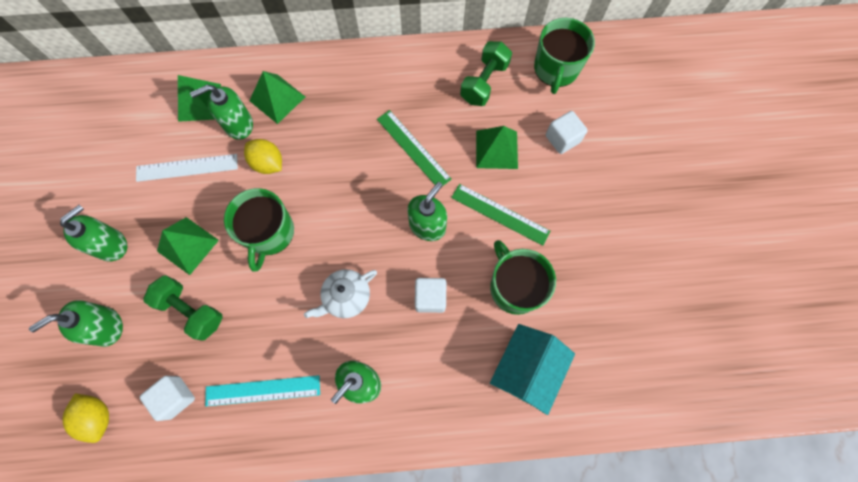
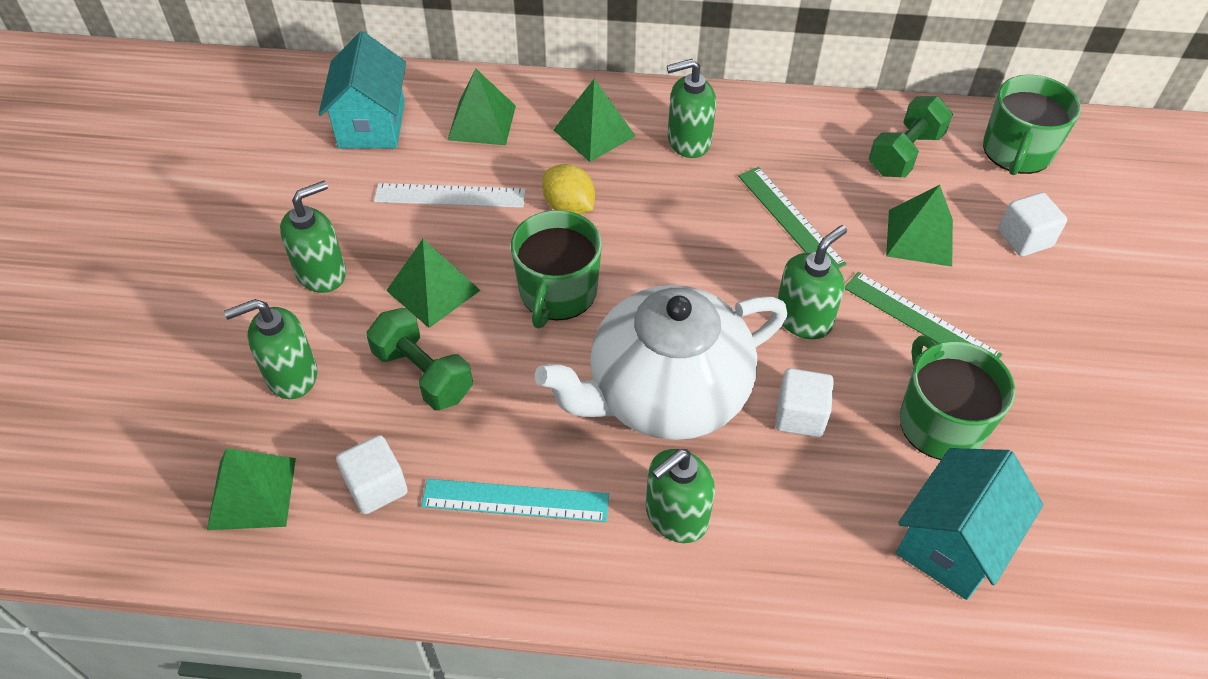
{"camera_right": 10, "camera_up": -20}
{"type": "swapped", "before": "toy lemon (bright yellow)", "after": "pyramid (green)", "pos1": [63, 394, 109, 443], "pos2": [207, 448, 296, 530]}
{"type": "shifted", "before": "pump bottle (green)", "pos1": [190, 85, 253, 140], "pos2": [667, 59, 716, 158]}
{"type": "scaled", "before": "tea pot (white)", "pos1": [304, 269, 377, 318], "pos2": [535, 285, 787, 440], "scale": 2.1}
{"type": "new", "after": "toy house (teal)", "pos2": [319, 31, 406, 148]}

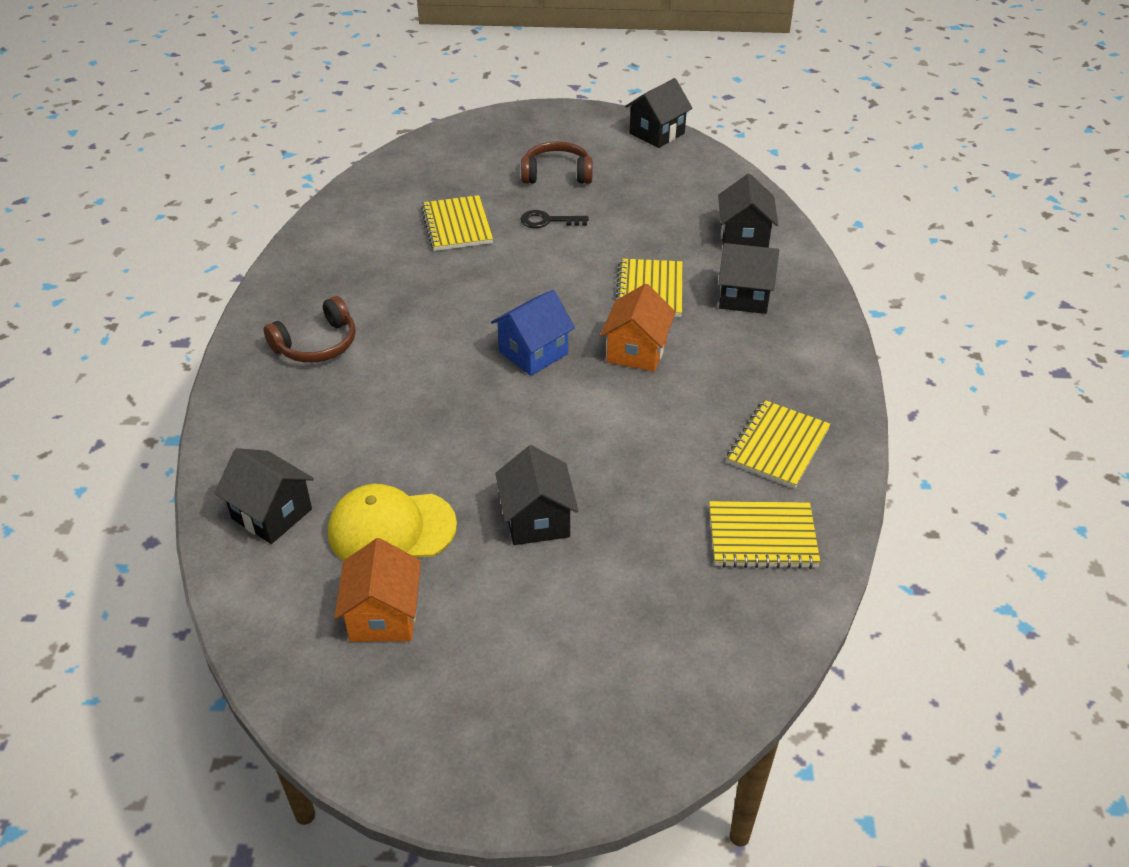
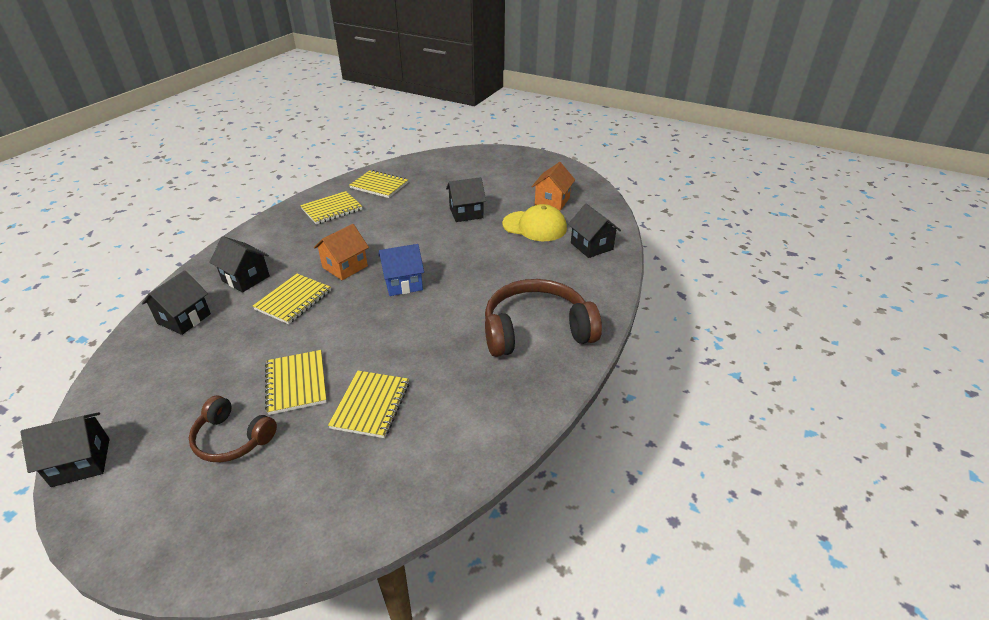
{"camera_right": -155, "camera_up": -5}
{"type": "scaled", "before": "headset (dark brown)", "pos1": [264, 296, 356, 363], "pos2": [485, 279, 602, 357], "scale": 1.73}
{"type": "rotated", "before": "toy house (ebony)", "pos1": [495, 445, 578, 545], "pos2": [446, 177, 486, 222], "turn": 60}
{"type": "swapped", "before": "latchkey (ebony)", "after": "exercise book (bright yellow)", "pos1": [520, 210, 589, 228], "pos2": [265, 350, 327, 415]}

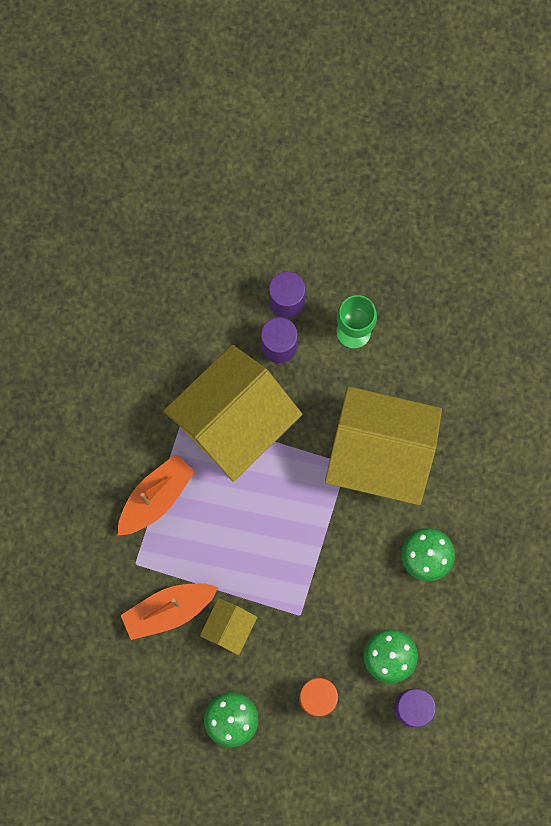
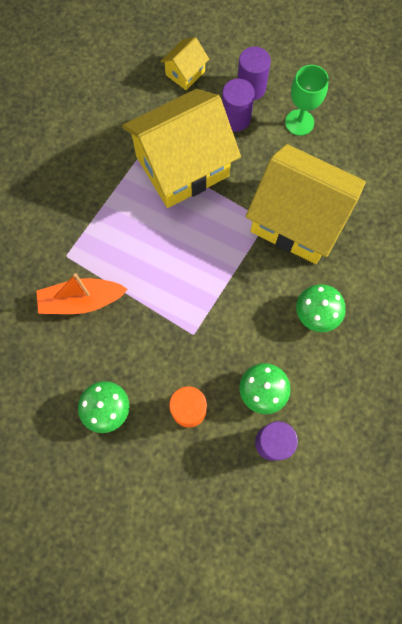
{"camera_right": 15, "camera_up": -5}
{"type": "gone", "before": "toy boat (orange-coloured)", "pos1": [118, 454, 195, 536]}
{"type": "shifted", "before": "toy house (bright yellow)", "pos1": [200, 598, 257, 655], "pos2": [160, 37, 209, 90]}

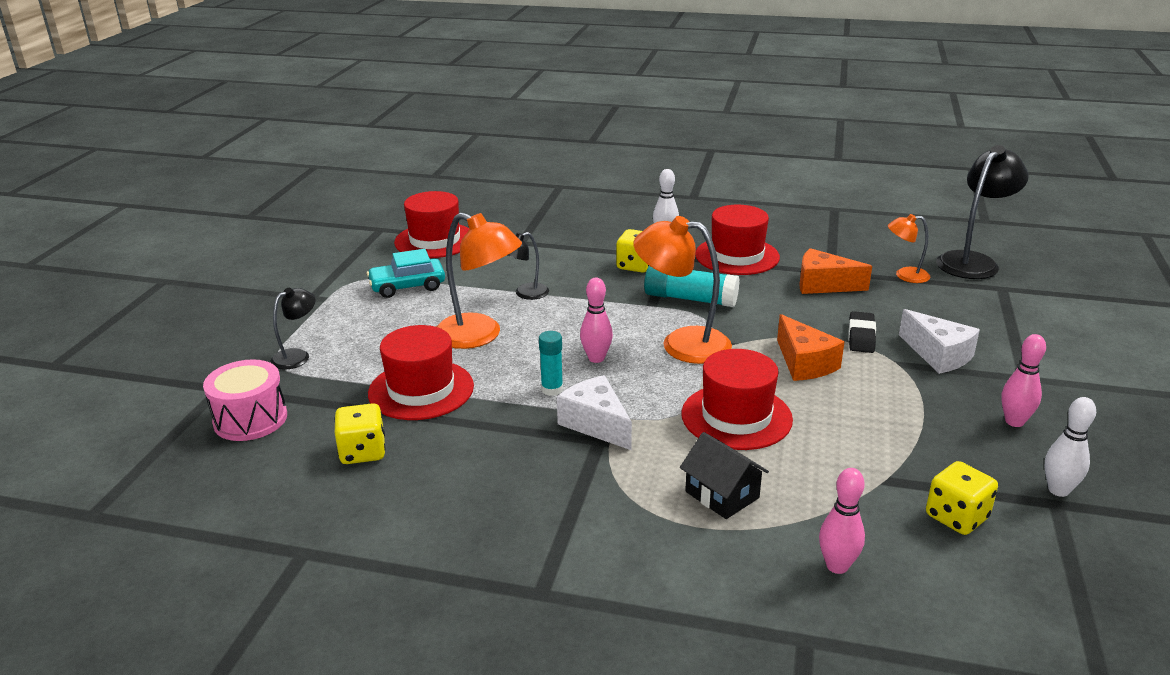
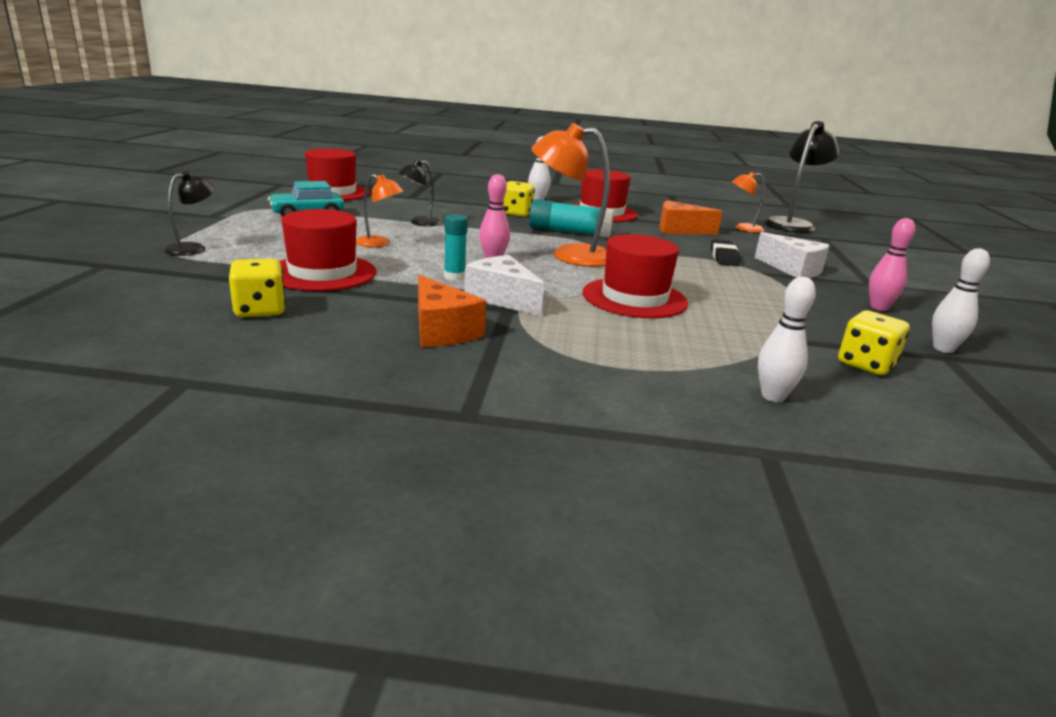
{"camera_right": -10, "camera_up": -5}
{"type": "gone", "before": "drum (rosy)", "pos1": [203, 359, 287, 441]}
{"type": "scaled", "before": "lamp (orange-coloured)", "pos1": [436, 213, 522, 349], "pos2": [356, 174, 404, 247], "scale": 0.54}
{"type": "gone", "before": "toy house (ebony)", "pos1": [680, 432, 769, 519]}
{"type": "shifted", "before": "cheese (orange-coloured)", "pos1": [777, 314, 844, 381], "pos2": [418, 275, 486, 347]}
{"type": "repainted", "before": "tenpin (rosy)", "after": "tenpin (white)", "pos1": [819, 468, 865, 574], "pos2": [758, 277, 816, 402]}

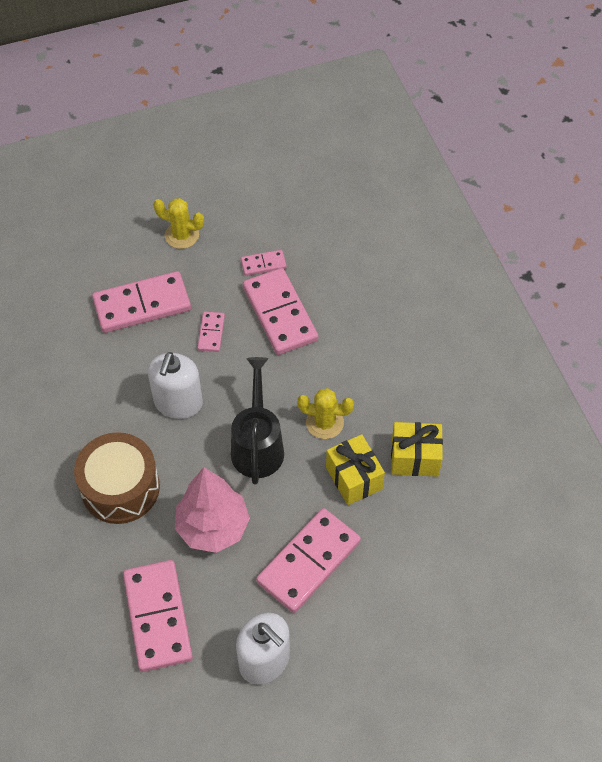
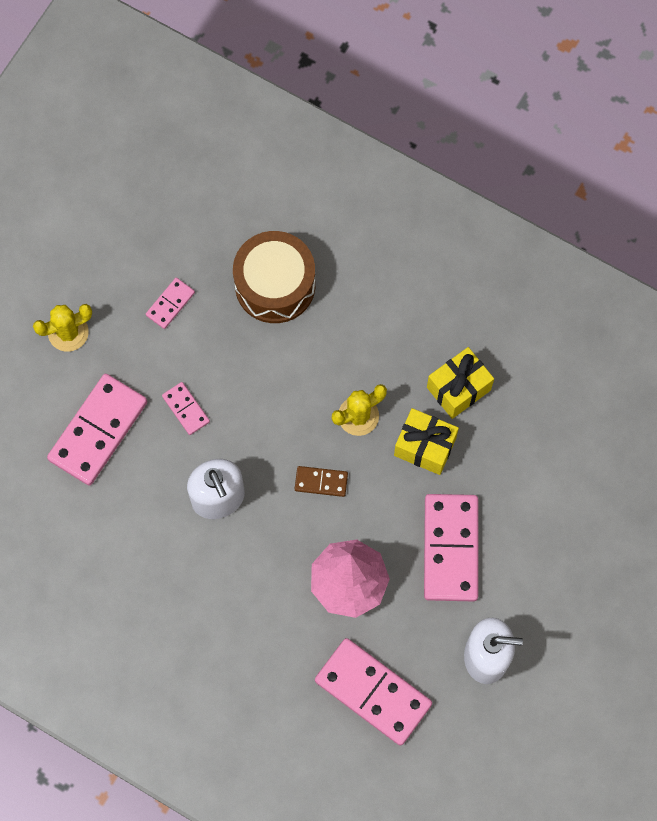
{"camera_right": -40, "camera_up": 15}
{"type": "shifted", "before": "drum (dark brown)", "pos1": [74, 432, 160, 524], "pos2": [233, 231, 315, 323]}
{"type": "swapped", "before": "watering can (ebony)", "after": "domino piece (dark brown)", "pos1": [231, 357, 284, 485], "pos2": [295, 466, 348, 497]}
{"type": "gone", "before": "domino piece (rosy)", "pos1": [243, 268, 318, 355]}

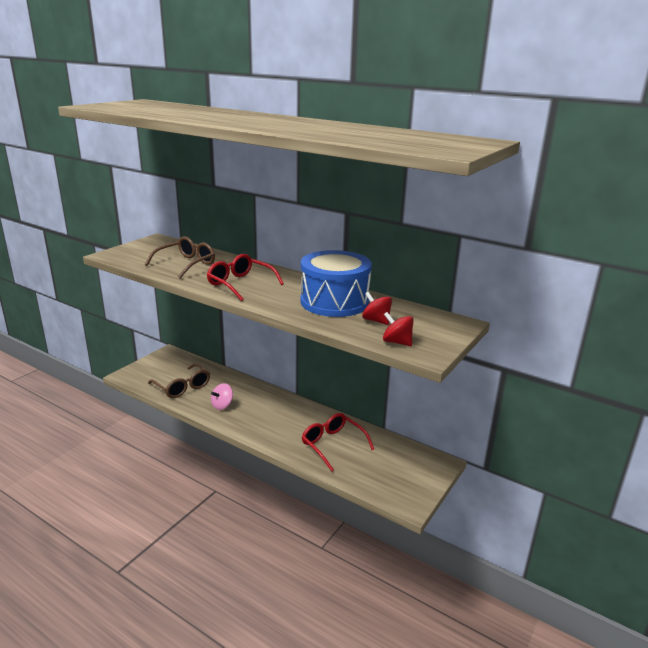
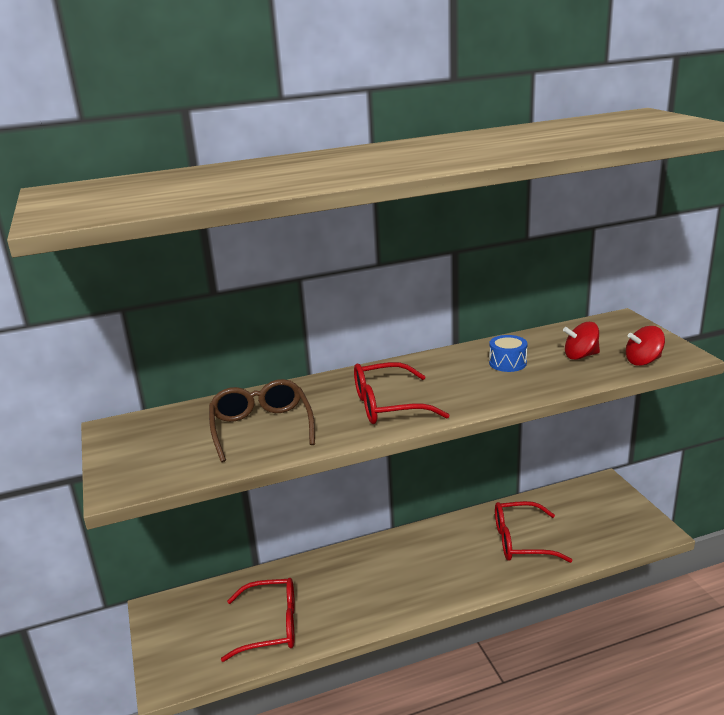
{"camera_right": -50, "camera_up": 0}
{"type": "repainted", "before": "spectacles (dark brown)", "after": "spectacles (red)", "pos1": [148, 363, 210, 398], "pos2": [221, 578, 295, 662]}
{"type": "gone", "before": "spinning top (rosy)", "pos1": [211, 383, 233, 410]}
{"type": "scaled", "before": "drum (cobalt)", "pos1": [300, 250, 372, 317], "pos2": [489, 335, 527, 372], "scale": 0.4}

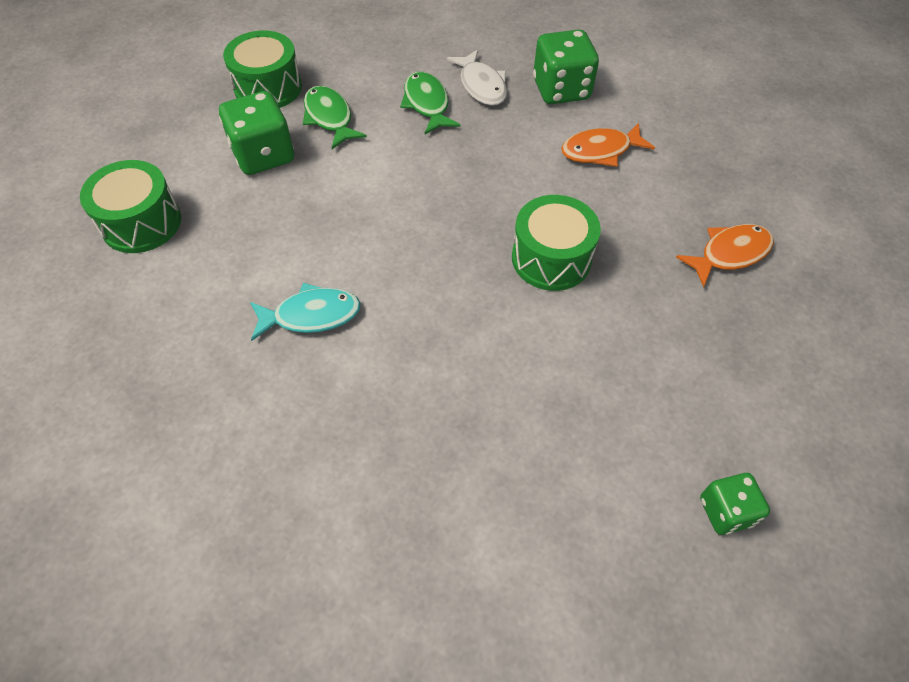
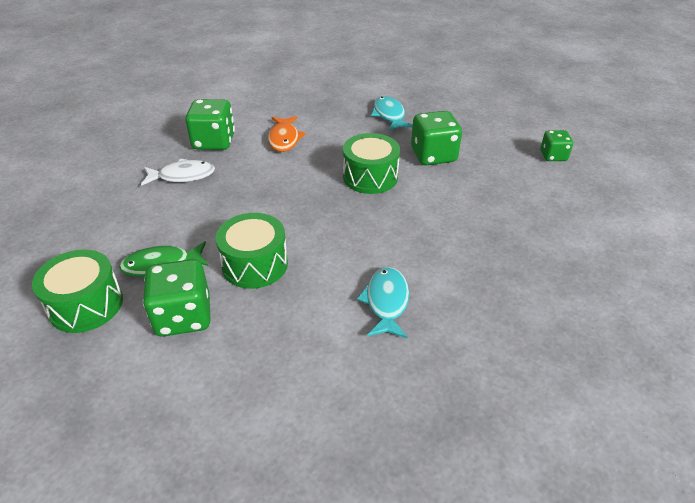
{"camera_right": -75, "camera_up": -15}
{"type": "shifted", "before": "drum (green)", "pos1": [80, 160, 181, 253], "pos2": [216, 213, 288, 289]}
{"type": "gone", "before": "fish figure (green)", "pos1": [400, 72, 460, 134]}
{"type": "repainted", "before": "fish figure (orange-coloured)", "after": "fish figure (teal)", "pos1": [676, 224, 774, 288], "pos2": [371, 96, 413, 131]}
{"type": "new", "after": "game die (green)", "pos2": [411, 111, 462, 165]}

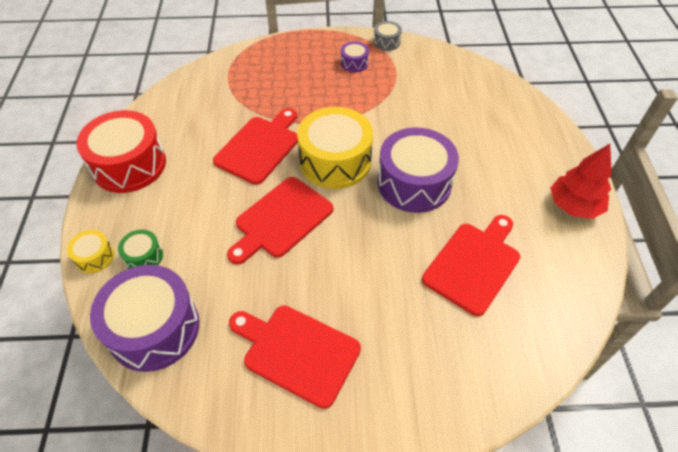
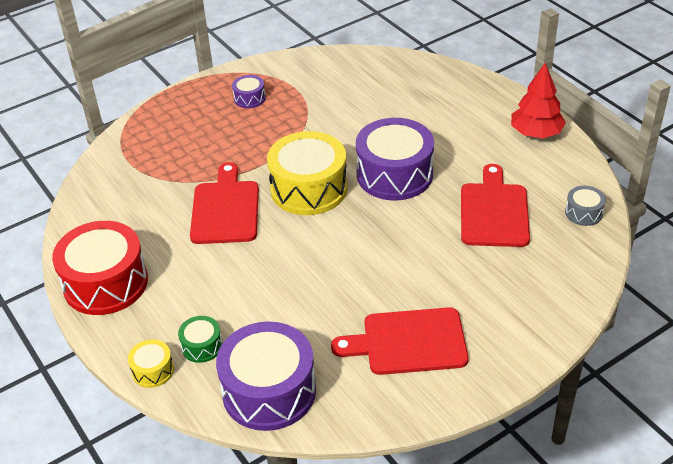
{"camera_right": -30, "camera_up": -10}
{"type": "gone", "before": "cutting board (red)", "pos1": [227, 177, 333, 265]}
{"type": "shifted", "before": "drum (grey)", "pos1": [373, 21, 402, 51], "pos2": [565, 186, 606, 226]}

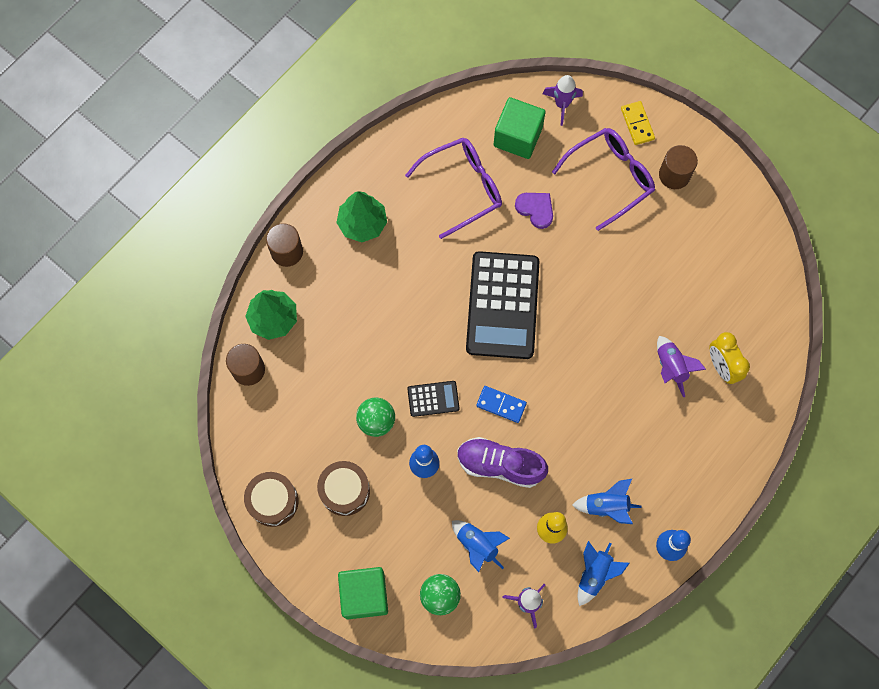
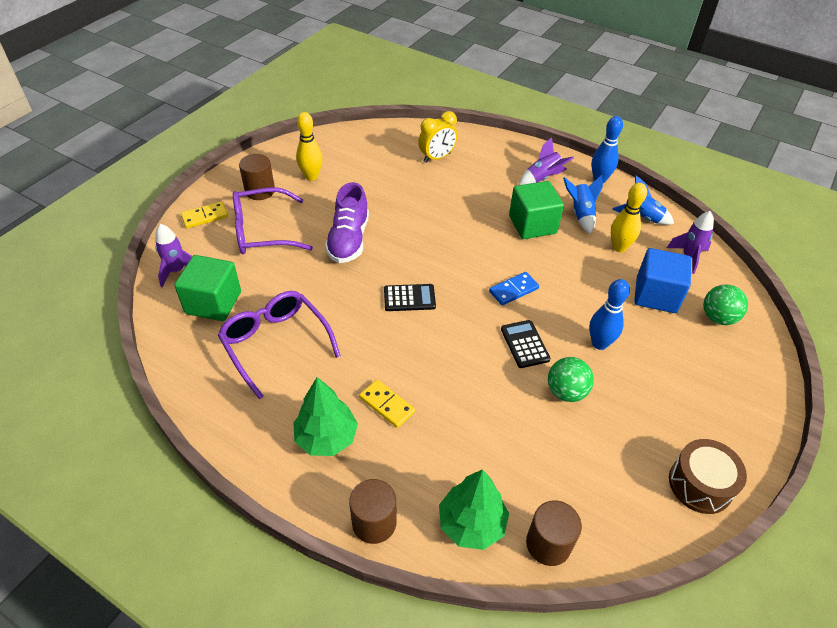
{"camera_right": -100, "camera_up": -25}
{"type": "gone", "before": "drum (dark brown)", "pos1": [317, 461, 370, 516]}
{"type": "shifted", "before": "block (green)", "pos1": [338, 567, 388, 619], "pos2": [509, 181, 564, 239]}
{"type": "swapped", "before": "rocket (cobalt)", "after": "block (cobalt)", "pos1": [452, 520, 510, 572], "pos2": [634, 248, 691, 313]}
{"type": "shifted", "before": "shoe (royal purple)", "pos1": [457, 437, 548, 488], "pos2": [325, 182, 369, 263]}
{"type": "scaled", "before": "pocket calculator (ebony)", "pos1": [466, 251, 540, 359], "pos2": [384, 284, 436, 311], "scale": 0.45}
{"type": "rotated", "before": "domino piece (cobalt)", "pos1": [476, 386, 527, 423], "pos2": [489, 272, 539, 305], "turn": 45}
{"type": "gone", "before": "heart (royal purple)", "pos1": [515, 193, 553, 229]}
{"type": "rotated", "before": "spectacles (royal purple)", "pos1": [552, 128, 655, 231], "pos2": [233, 188, 313, 254], "turn": -60}
{"type": "shifted", "before": "rocket (royal purple)", "pos1": [657, 336, 706, 397], "pos2": [519, 137, 574, 185]}
{"type": "new", "after": "tenpin (bright yellow)", "pos2": [296, 112, 322, 181]}
{"type": "new", "after": "domino piece (bright yellow)", "pos2": [359, 379, 415, 428]}

